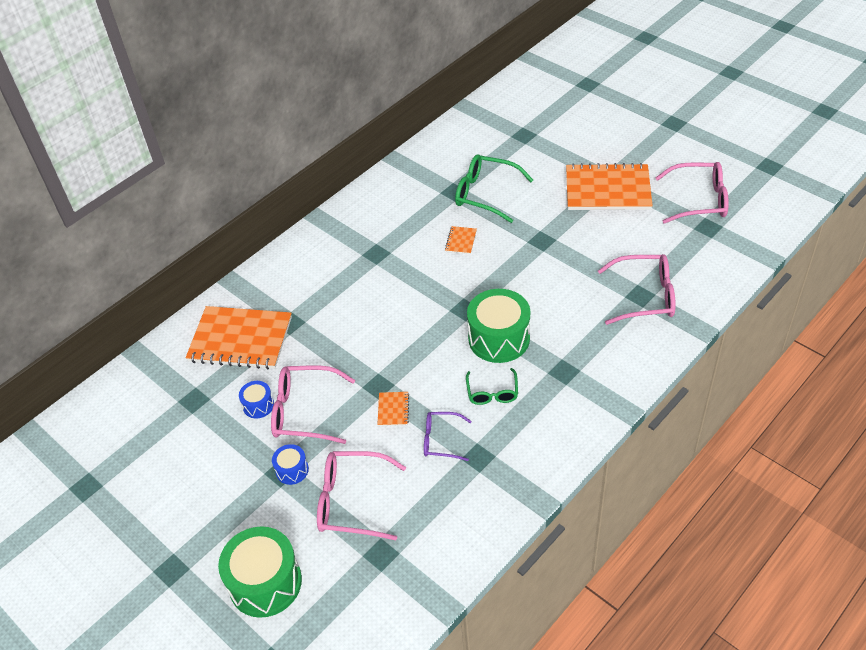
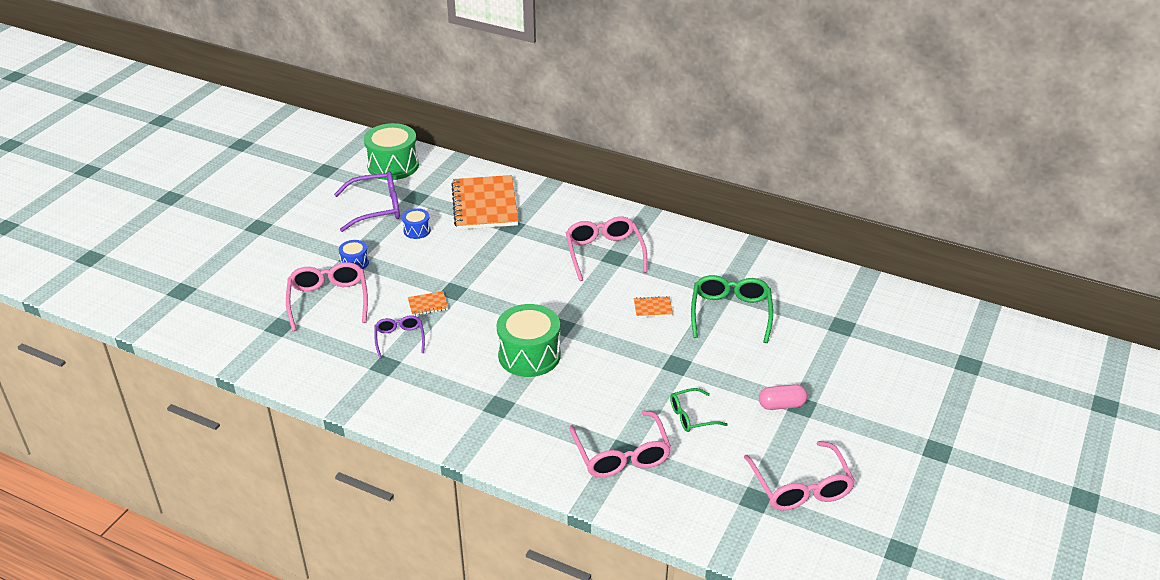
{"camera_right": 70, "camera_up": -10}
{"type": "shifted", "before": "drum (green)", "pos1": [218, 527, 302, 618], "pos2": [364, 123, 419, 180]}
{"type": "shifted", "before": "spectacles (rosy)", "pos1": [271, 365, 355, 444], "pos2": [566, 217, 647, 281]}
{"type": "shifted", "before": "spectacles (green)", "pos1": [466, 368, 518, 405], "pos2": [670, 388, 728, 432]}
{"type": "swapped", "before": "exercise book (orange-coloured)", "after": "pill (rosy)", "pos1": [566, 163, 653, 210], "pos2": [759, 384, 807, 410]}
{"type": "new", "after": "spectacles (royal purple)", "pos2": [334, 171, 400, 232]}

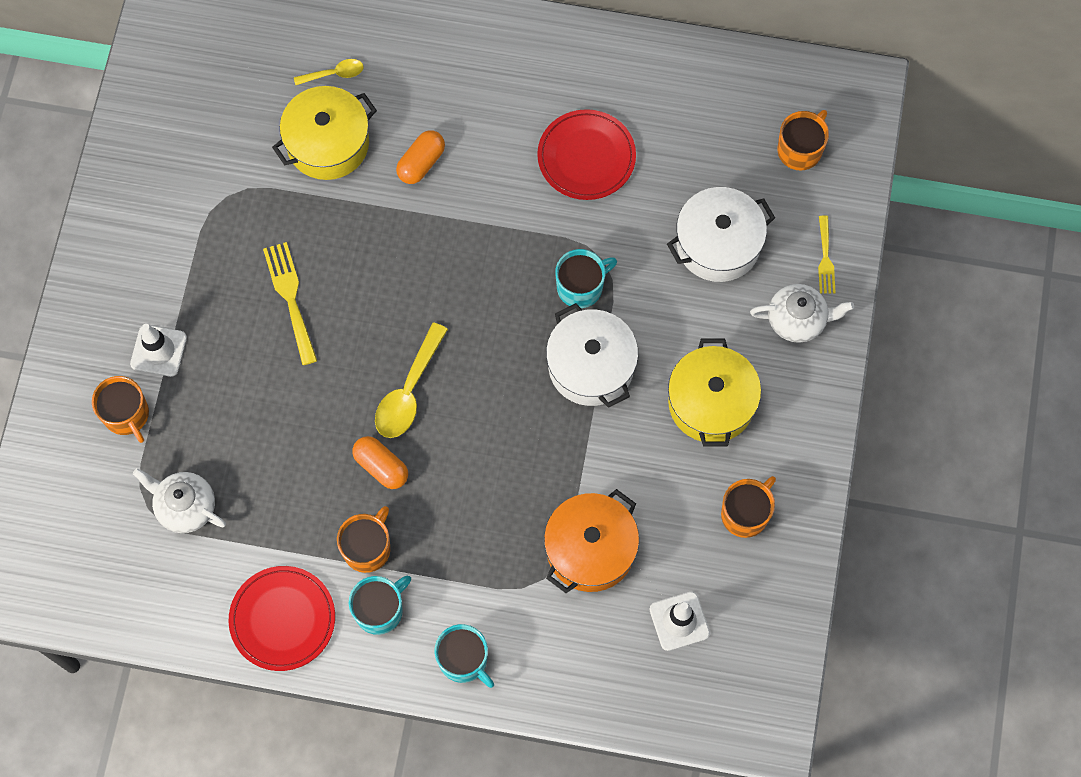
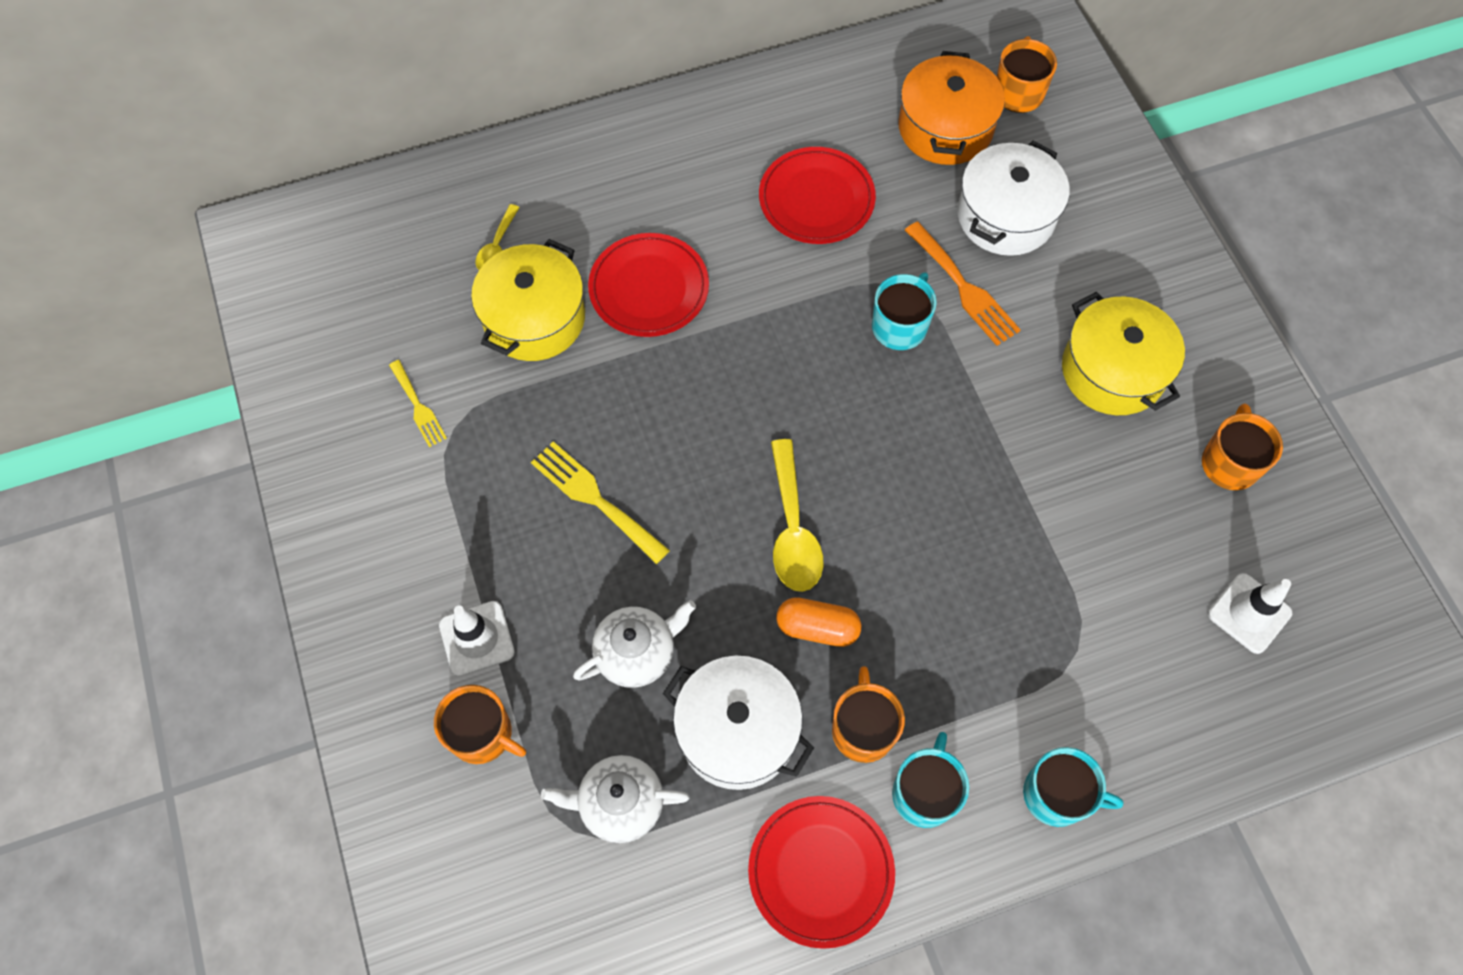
{"camera_right": -30, "camera_up": -5}
{"type": "rotated", "before": "spoon (bright yellow)", "pos1": [294, 59, 363, 85], "pos2": [476, 204, 520, 270], "turn": 150}
{"type": "swapped", "before": "pill (orange-coloured)", "after": "plate (red)", "pos1": [396, 130, 445, 184], "pos2": [588, 233, 709, 337]}
{"type": "shifted", "before": "cooking pot (orange-coloured)", "pos1": [544, 489, 639, 593], "pos2": [899, 51, 1005, 165]}
{"type": "shifted", "before": "cooking pot (white)", "pos1": [546, 303, 638, 408], "pos2": [663, 656, 814, 790]}
{"type": "shifted", "before": "tea pot (white)", "pos1": [750, 284, 854, 343], "pos2": [573, 600, 696, 688]}
{"type": "shifted", "before": "table fork (bright yellow)", "pos1": [818, 215, 836, 293], "pos2": [389, 360, 447, 447]}
{"type": "new", "after": "table fork (orange-coloured)", "pos2": [905, 221, 1021, 346]}

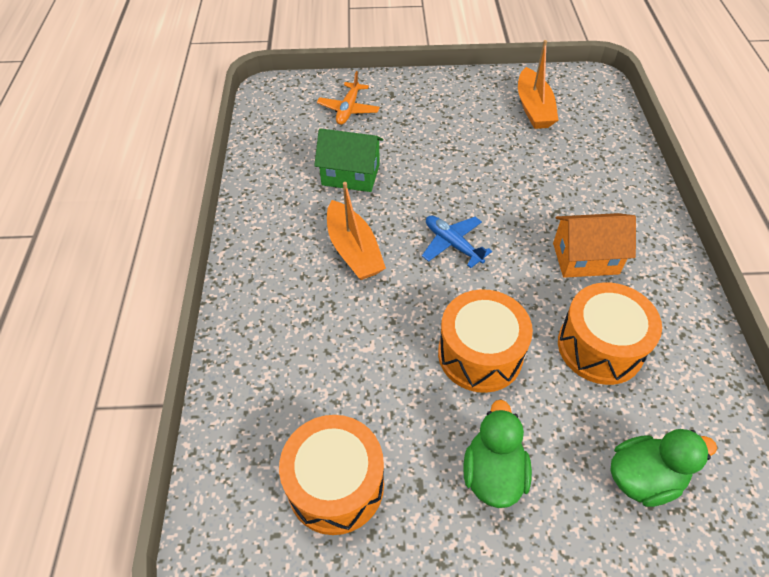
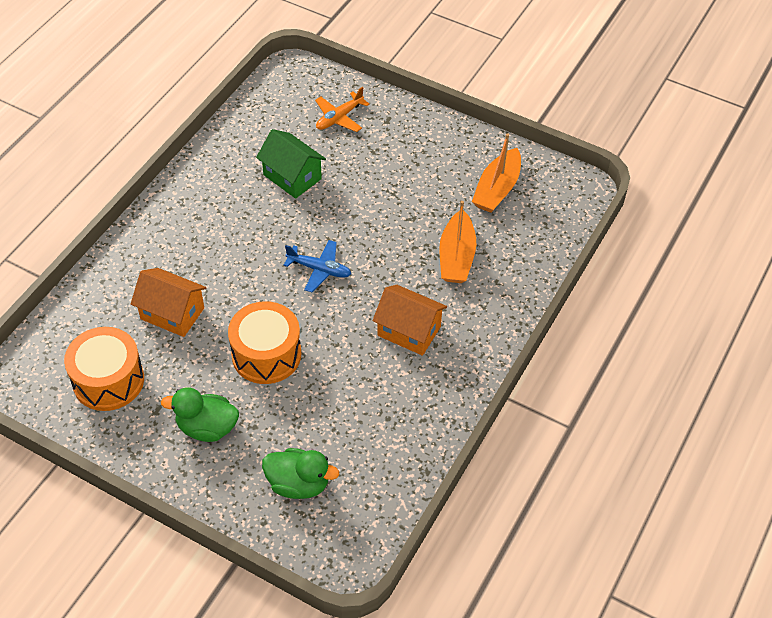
{"camera_right": 30, "camera_up": 0}
{"type": "shifted", "before": "toy boat (orange-coloured)", "pos1": [327, 182, 386, 280], "pos2": [439, 201, 476, 283]}
{"type": "rotated", "before": "aeroplane (cobalt)", "pos1": [422, 216, 492, 268], "pos2": [283, 240, 351, 292], "turn": 120}
{"type": "rotated", "before": "rubber duck (green)", "pos1": [463, 400, 532, 508], "pos2": [161, 387, 239, 442], "turn": -120}
{"type": "gone", "before": "drum (orange-coloured)", "pos1": [558, 282, 662, 385]}
{"type": "new", "after": "toy house (orange-coloured)", "pos2": [131, 268, 207, 337]}

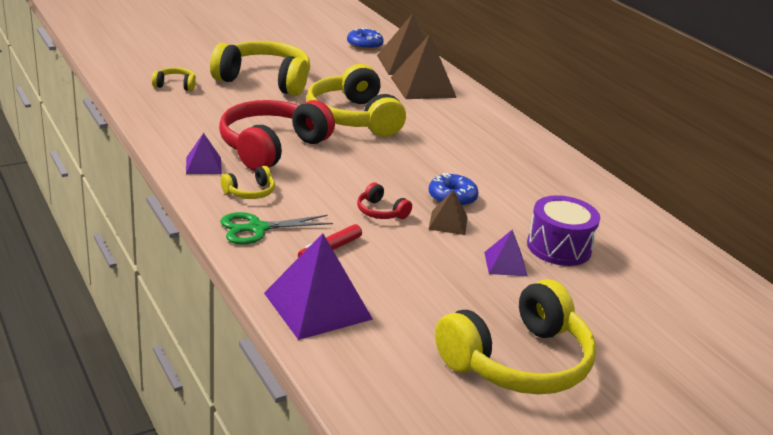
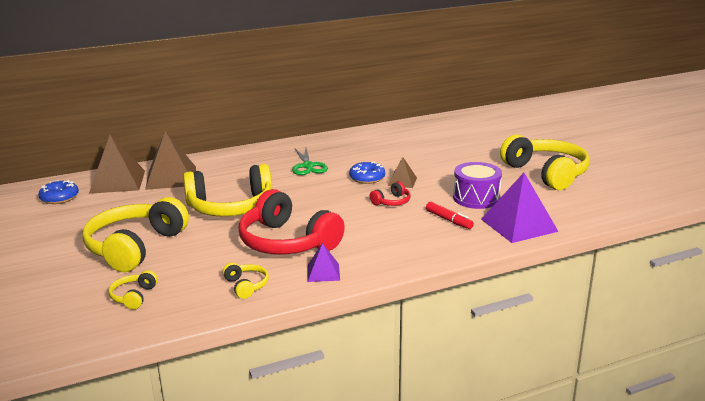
{"camera_right": -80, "camera_up": -5}
{"type": "shifted", "before": "shears (green)", "pos1": [220, 212, 333, 245], "pos2": [292, 148, 328, 175]}
{"type": "shifted", "before": "headset (bright yellow)", "pos1": [221, 166, 275, 199], "pos2": [223, 263, 269, 299]}
{"type": "gone", "before": "pyramid (royal purple)", "pos1": [484, 229, 528, 276]}
{"type": "shifted", "before": "drum (royal purple)", "pos1": [527, 195, 600, 266], "pos2": [453, 162, 502, 209]}

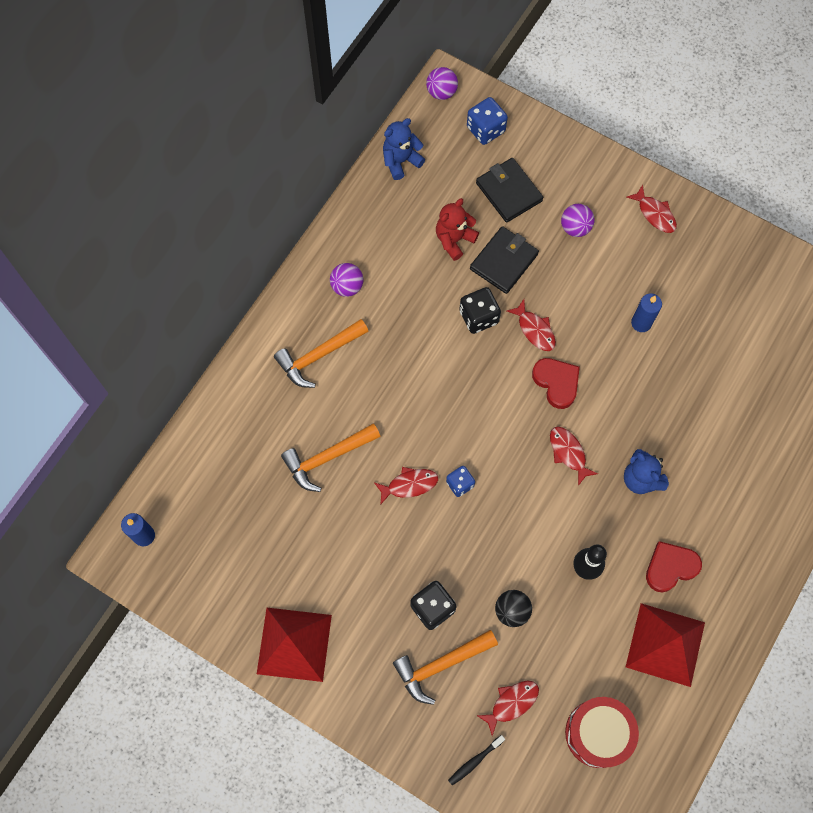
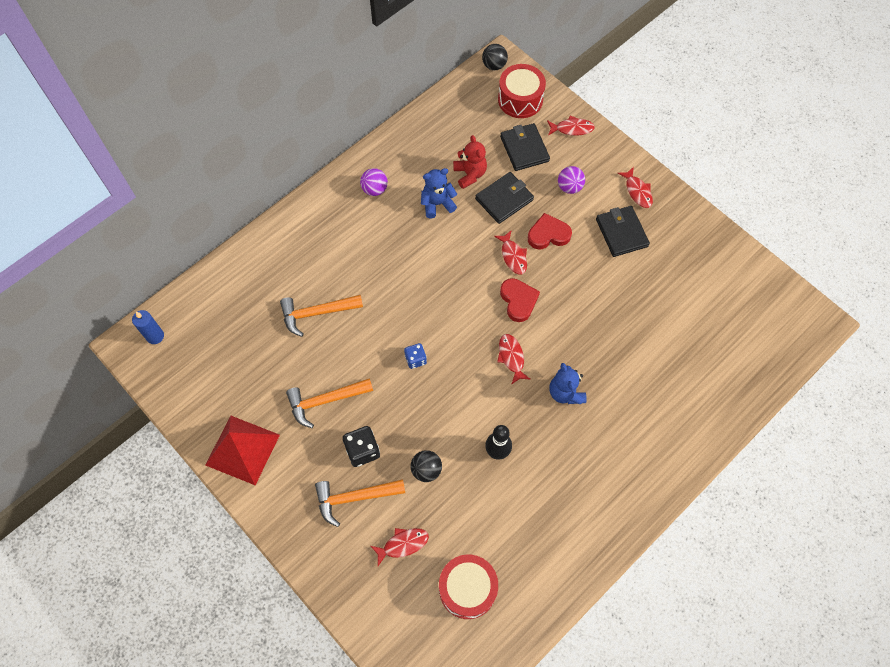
{"camera_right": 15, "camera_up": -5}
{"type": "shifted", "before": "hammer (orange-coloured)", "pos1": [274, 319, 369, 388], "pos2": [286, 378, 373, 428]}
{"type": "shifted", "before": "fish figure (red)", "pos1": [374, 467, 438, 505], "pos2": [547, 115, 595, 136]}
{"type": "shifted", "before": "teddy bear (cobalt)", "pos1": [383, 118, 425, 180], "pos2": [421, 168, 457, 218]}
{"type": "repainted", "before": "sphere (royal purple)", "after": "sphere (ebony)", "pos1": [426, 67, 458, 100], "pos2": [482, 44, 508, 70]}
{"type": "rotated", "before": "teddy bear (red)", "pos1": [436, 198, 479, 261], "pos2": [453, 135, 487, 189], "turn": 105}
{"type": "gone", "before": "tooth brush (ebony)", "pos1": [448, 735, 505, 785]}
{"type": "gone", "before": "game die (ebony)", "pos1": [459, 287, 501, 334]}
{"type": "swapped", "before": "game die (cobalt)", "after": "drum (red)", "pos1": [467, 97, 508, 145], "pos2": [498, 64, 546, 118]}
{"type": "gone", "before": "pyramid (red)", "pos1": [626, 603, 705, 687]}
{"type": "gone", "before": "candle (cobalt)", "pos1": [631, 294, 662, 332]}
{"type": "shifted", "before": "heart (red)", "pos1": [646, 541, 702, 592], "pos2": [528, 213, 572, 249]}
{"type": "new", "after": "card wallet (ebony)", "pos2": [596, 206, 650, 257]}

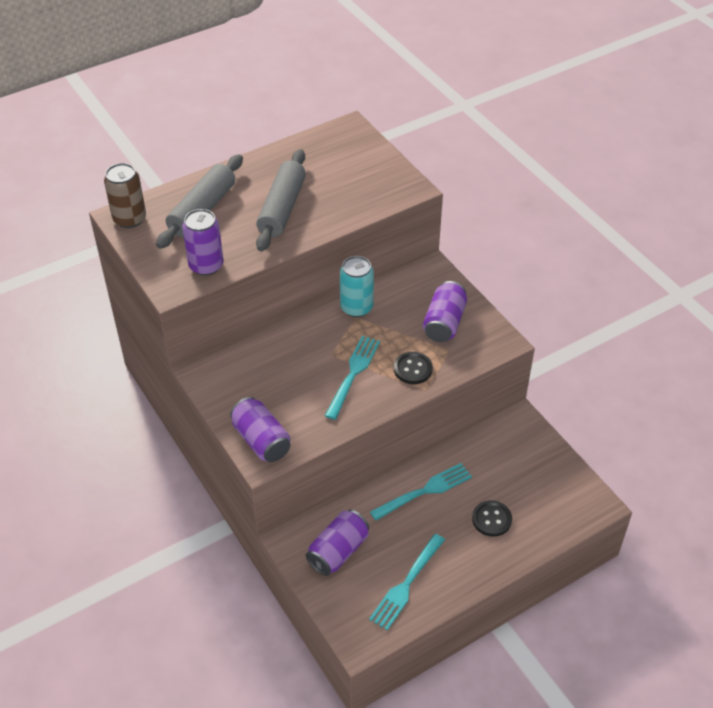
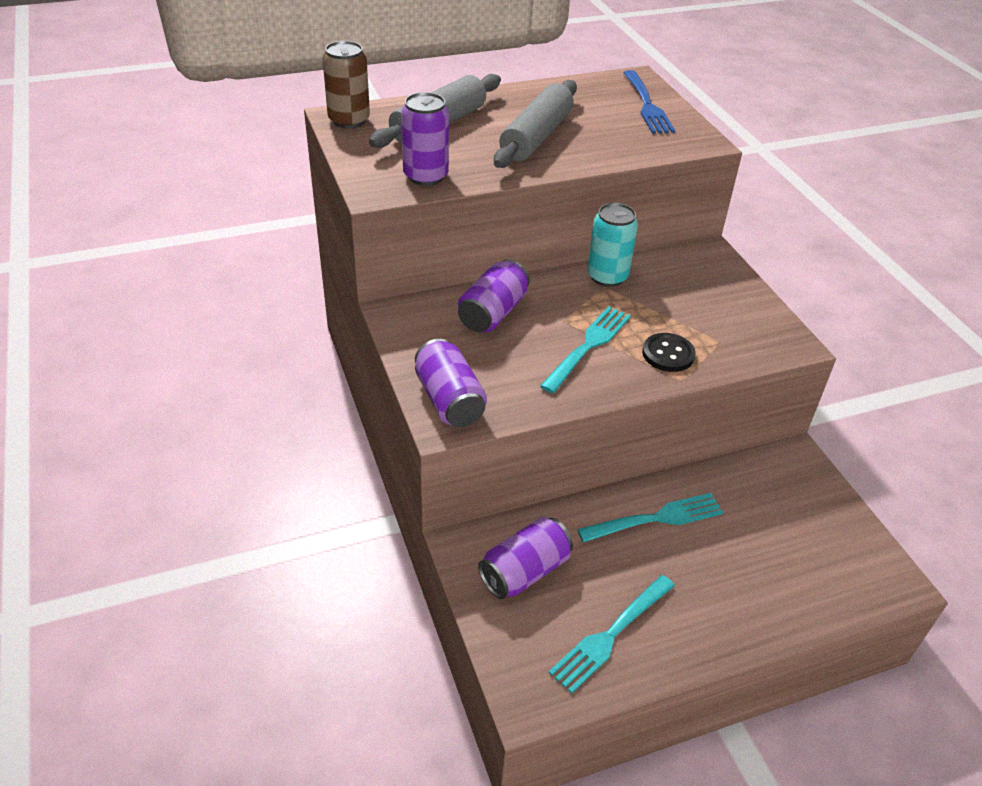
{"camera_right": 10, "camera_up": -5}
{"type": "shifted", "before": "tin (royal purple)", "pos1": [423, 281, 467, 342], "pos2": [458, 259, 529, 332]}
{"type": "gone", "before": "shirt button (ebony)", "pos1": [472, 500, 512, 537]}
{"type": "new", "after": "table fork (cobalt)", "pos2": [623, 70, 675, 133]}

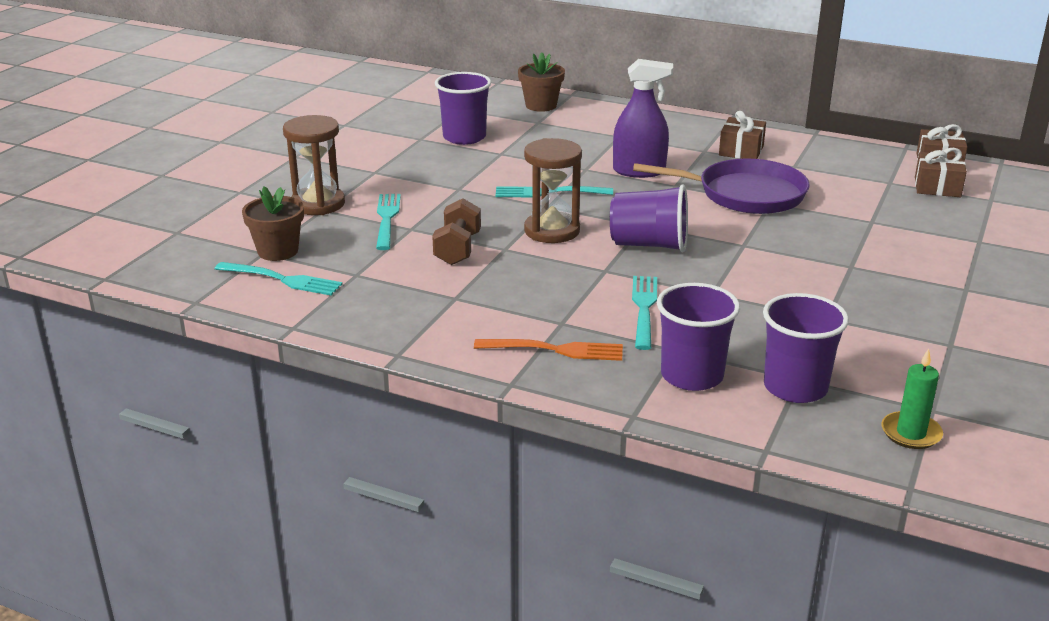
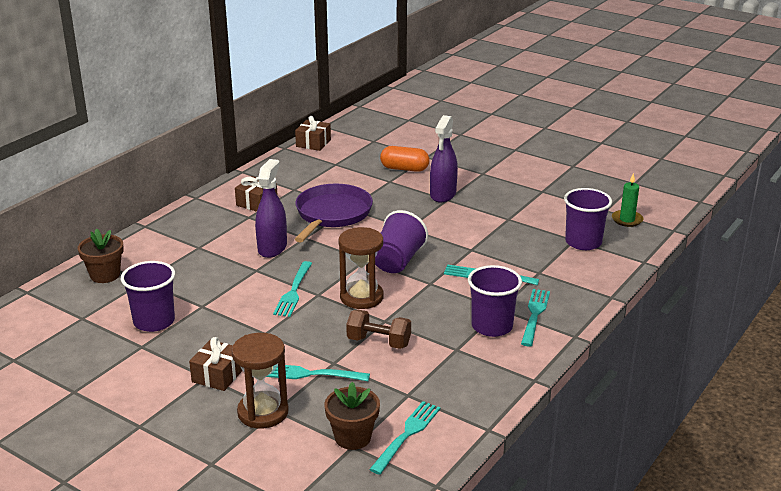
{"camera_right": -80, "camera_up": 0}
{"type": "repainted", "before": "table fork (orange-coloured)", "after": "table fork (teal)", "pos1": [474, 339, 623, 361], "pos2": [521, 289, 550, 346]}
{"type": "shifted", "before": "cup (royal purple)", "pos1": [657, 283, 740, 391], "pos2": [468, 265, 522, 337]}
{"type": "shifted", "before": "gift (dark brown)", "pos1": [915, 148, 967, 197], "pos2": [189, 337, 243, 391]}
{"type": "new", "after": "pill (orange-coloured)", "pos2": [380, 146, 429, 172]}
{"type": "new", "after": "spray bottle (royal purple)", "pos2": [430, 115, 458, 202]}

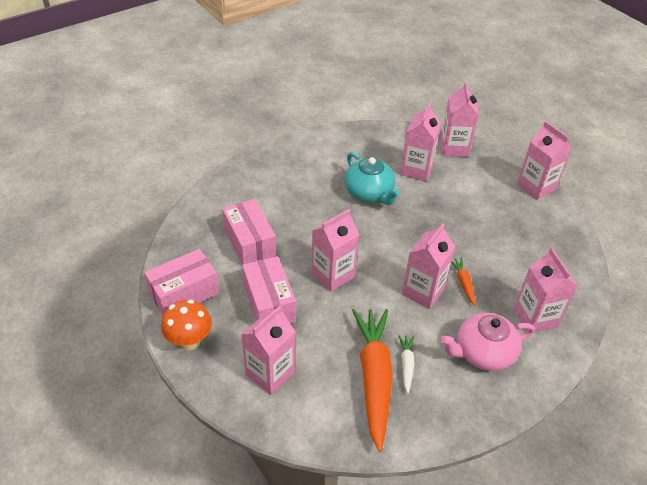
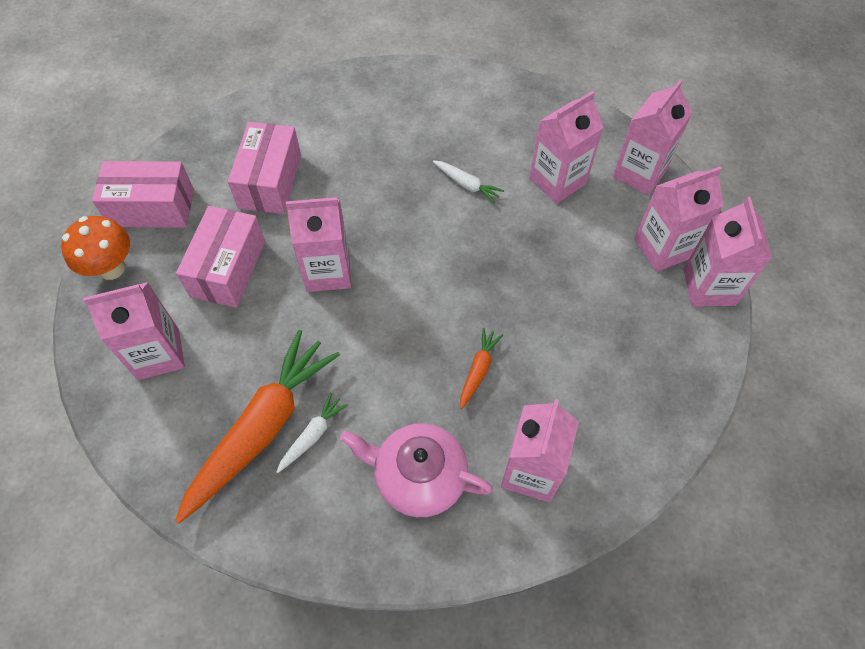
{"camera_right": 35, "camera_up": 15}
{"type": "swapped", "before": "tea pot (teal)", "after": "toy carrot (white)", "pos1": [344, 152, 400, 205], "pos2": [433, 160, 504, 204]}
{"type": "shifted", "before": "carton (rosy)", "pos1": [402, 223, 455, 309], "pos2": [634, 166, 723, 272]}

